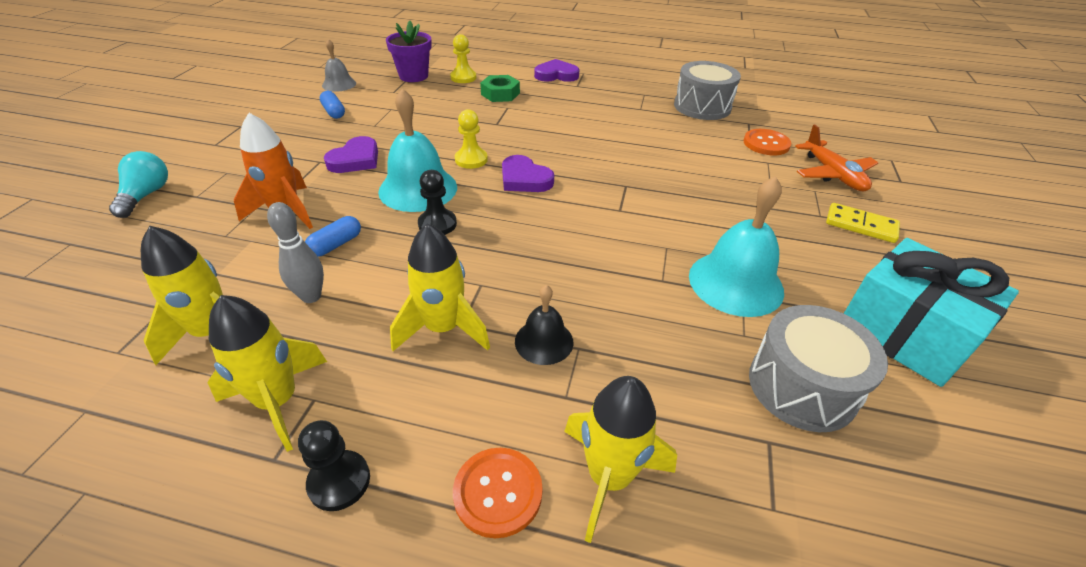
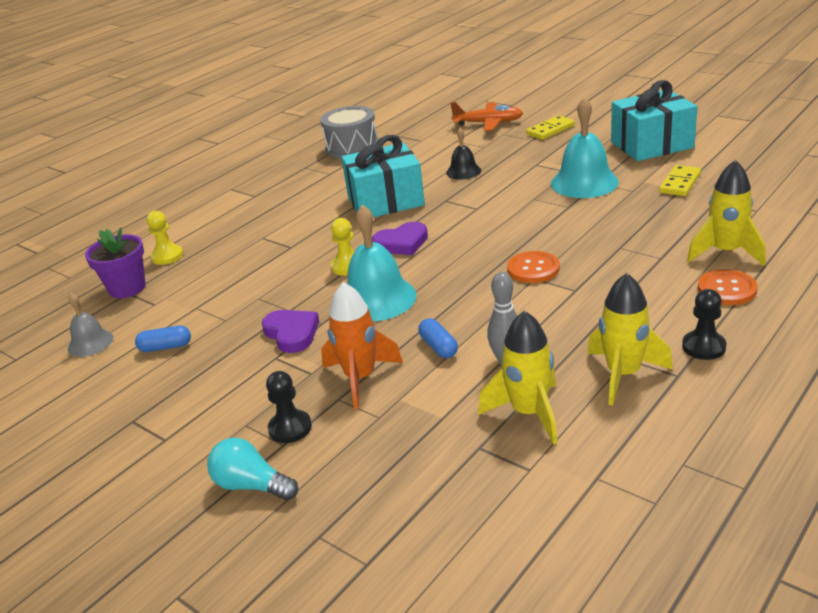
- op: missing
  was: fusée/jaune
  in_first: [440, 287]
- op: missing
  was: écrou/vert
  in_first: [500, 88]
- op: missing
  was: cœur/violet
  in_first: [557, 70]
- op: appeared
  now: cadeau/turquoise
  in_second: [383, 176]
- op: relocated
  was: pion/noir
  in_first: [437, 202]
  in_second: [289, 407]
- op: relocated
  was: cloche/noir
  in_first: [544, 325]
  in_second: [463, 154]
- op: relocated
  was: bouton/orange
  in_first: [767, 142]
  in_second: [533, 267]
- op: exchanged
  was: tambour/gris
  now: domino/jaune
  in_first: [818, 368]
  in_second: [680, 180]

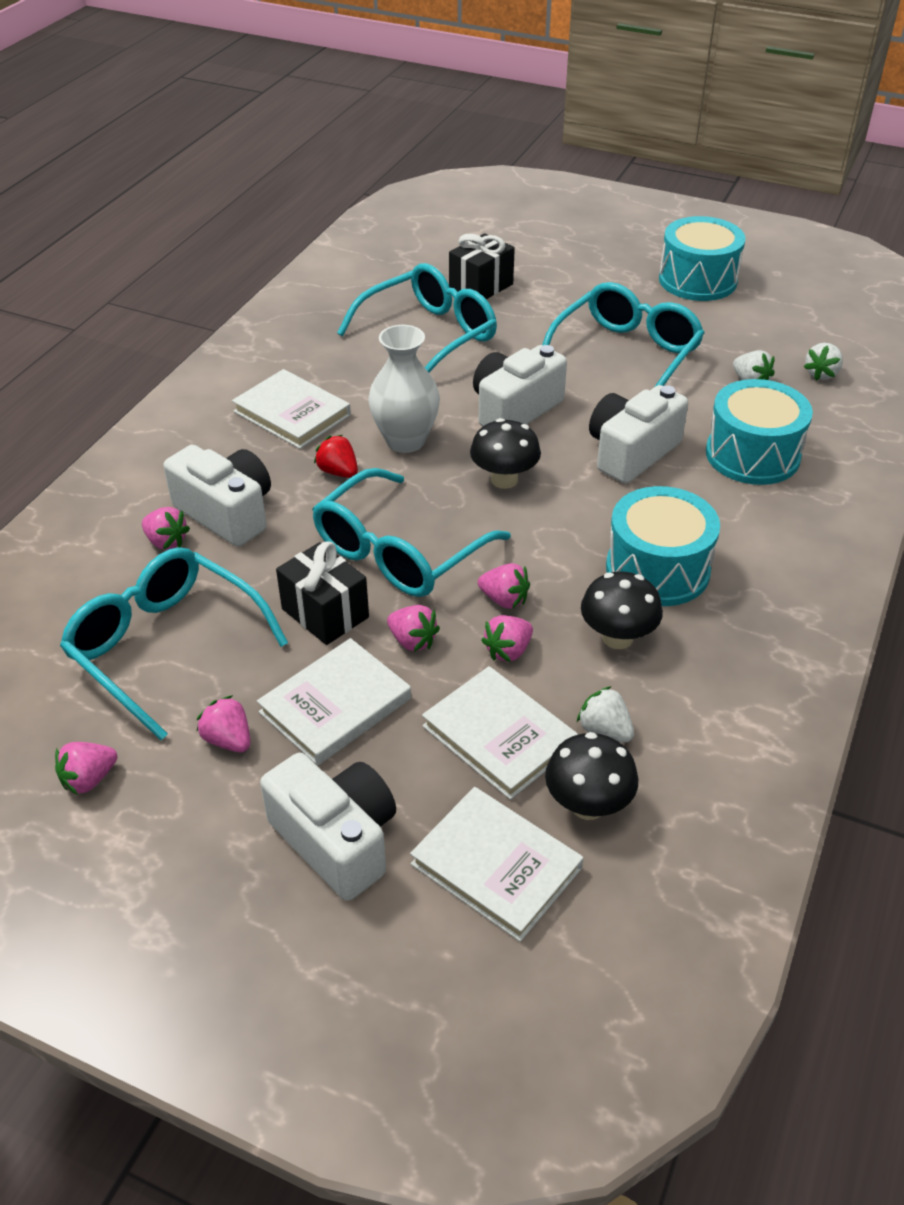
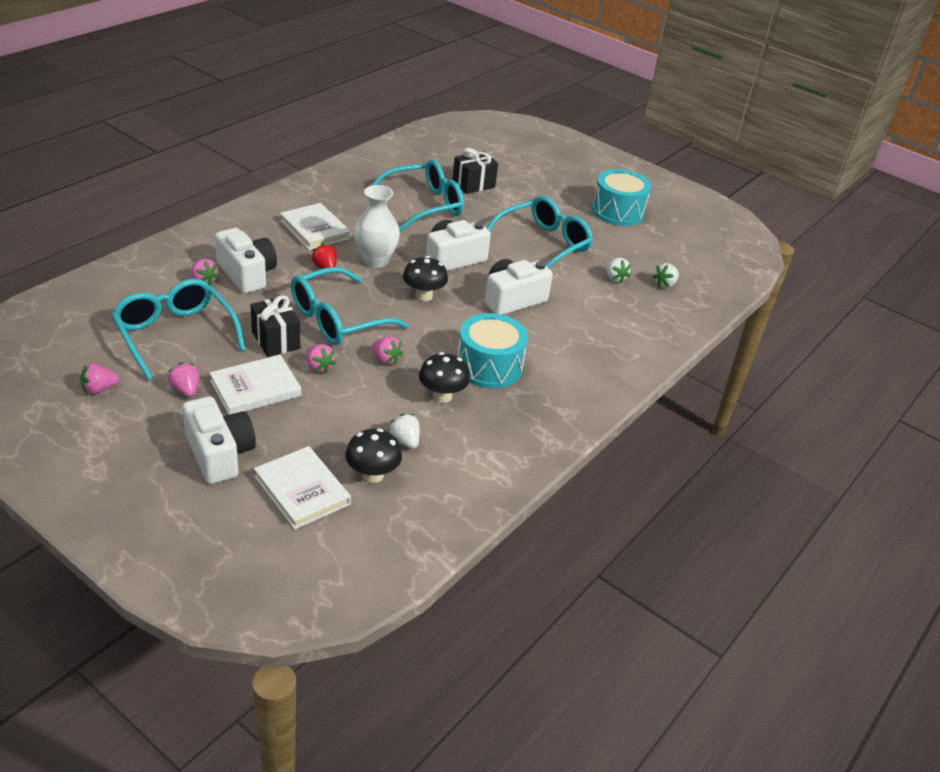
- op: missing
  was: livre/blanc
  in_first: [500, 733]
- op: missing
  was: fraise/rose
  in_first: [507, 638]
- op: missing
  was: tambour/turquoise
  in_first: [759, 432]

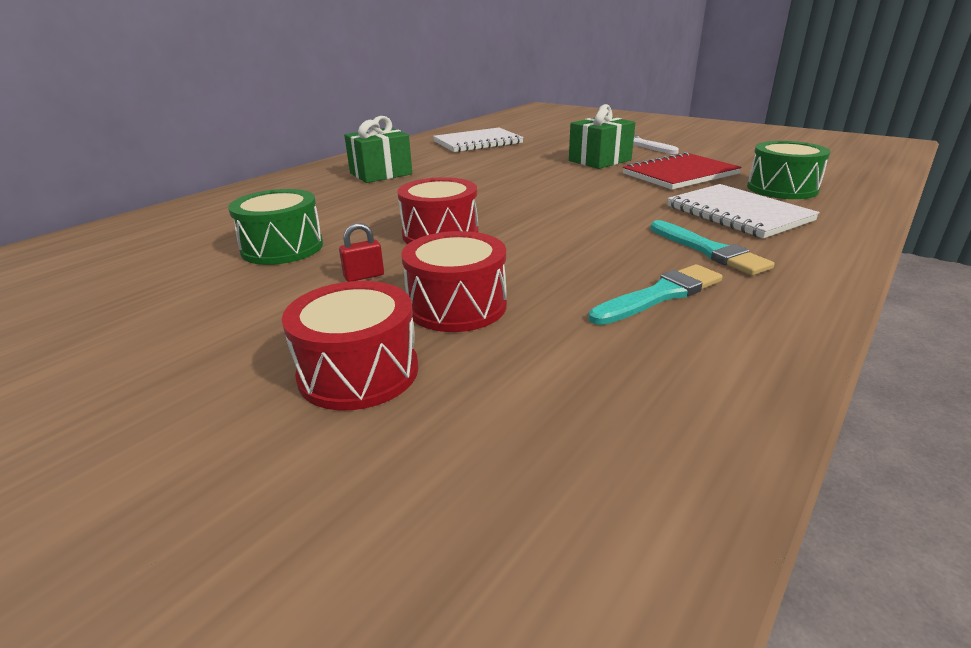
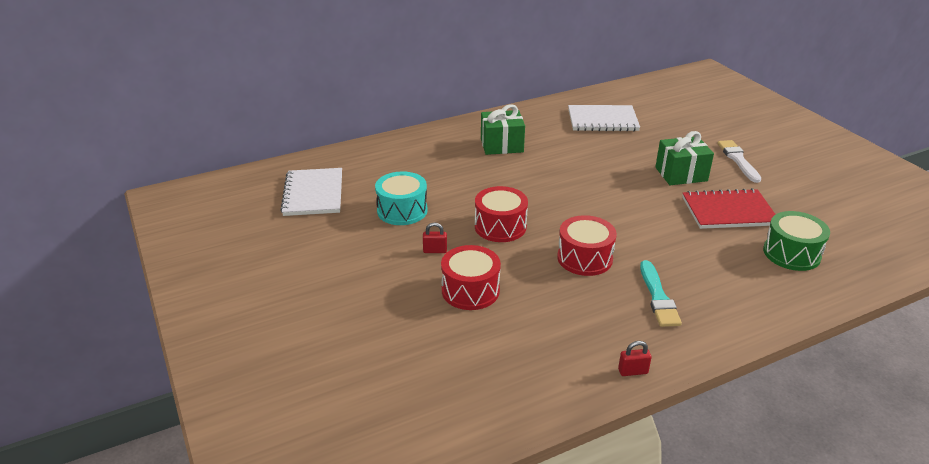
- op: missing
  was: pinceau/turquoise
  in_first: [656, 294]
- op: appeared
  now: cadenas/rouge
  in_second: [635, 358]
- op: relocated
  was: tambour/rouge
  in_first: [350, 345]
  in_second: [587, 245]
- op: relocated
  was: carnet/blanc
  in_first: [743, 211]
  in_second: [311, 192]
- op: colour
  was: tambour/vert
  now: tambour/turquoise
  in_first: [275, 227]
  in_second: [401, 198]

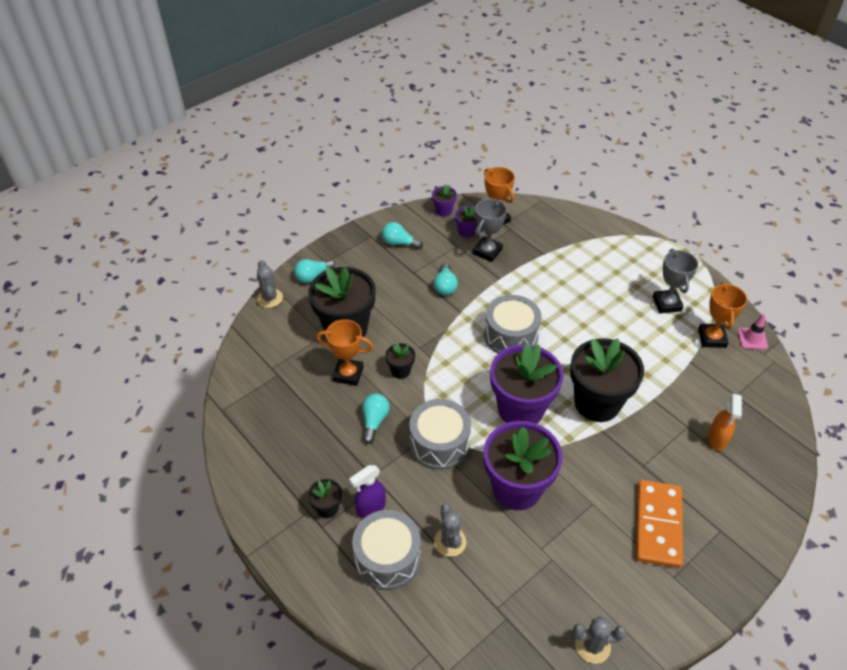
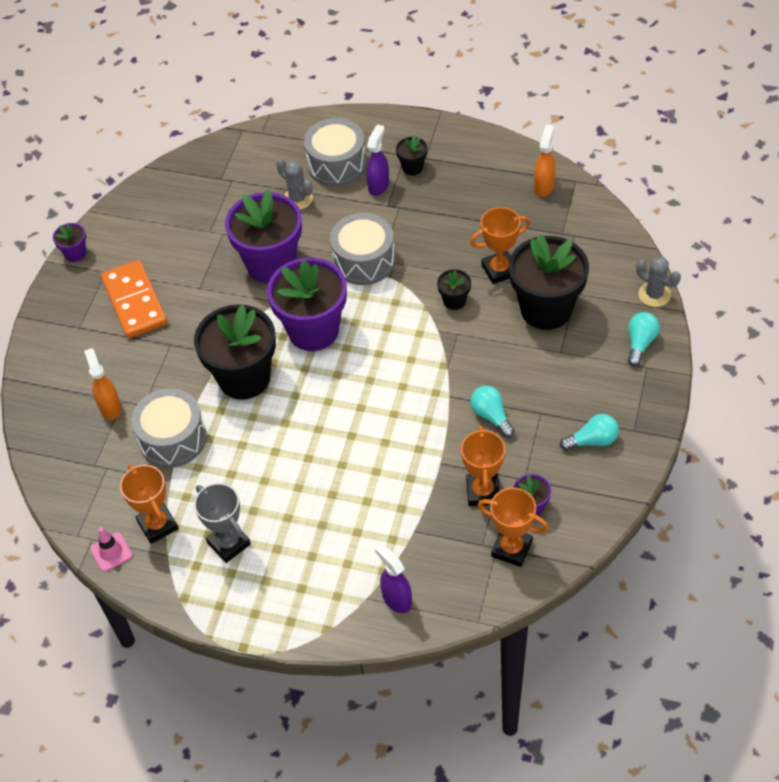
- op: missing
  was: ampoule/turquoise
  in_first: [376, 418]
- op: missing
  was: cactus/gris
  in_first: [599, 640]
- op: appeared
  now: vaporisateur/violet
  in_second: [393, 578]
- op: appeared
  now: vaporisateur/orange
  in_second: [545, 160]
- op: relocated
  was: pot de fleurs/violet
  in_first: [444, 200]
  in_second: [69, 242]
- op: relocated
  was: tambour/gris
  in_first: [512, 324]
  in_second: [169, 428]
- op: colour
  was: trophée/gris
  now: trophée/orange
  in_first: [490, 230]
  in_second: [483, 465]

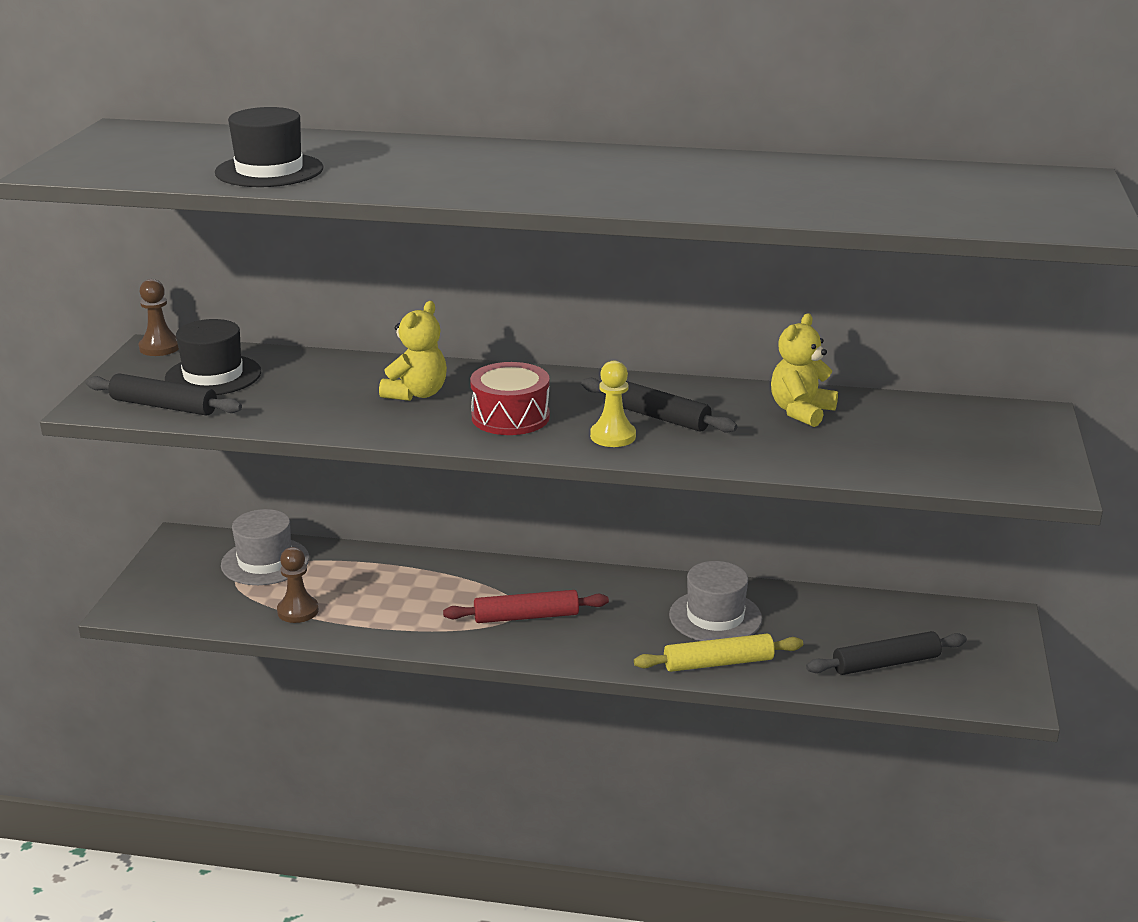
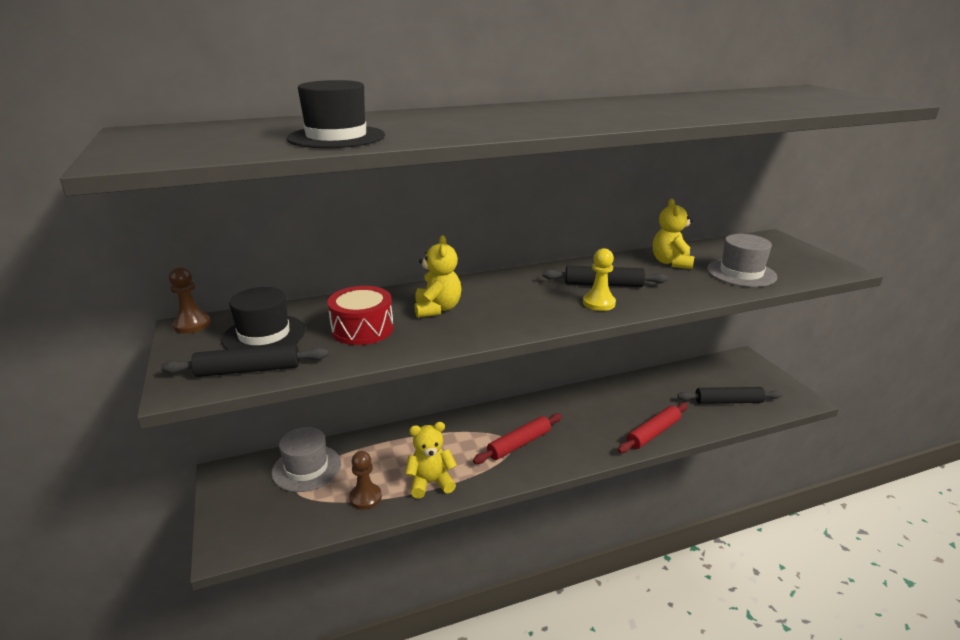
- op: appeared
  now: ours en peluche/jaune
  in_second: [431, 460]
- op: relocated
  was: tambour/rouge
  in_first: [510, 398]
  in_second: [360, 315]
- op: relocated
  was: chapeau/gris
  in_first: [715, 601]
  in_second: [742, 260]
- op: colour
  was: rouleau à pâtisserie/jaune
  now: rouleau à pâtisserie/rouge
  in_first: [718, 652]
  in_second: [653, 428]
- op: spun
  was: rouleau à pâtisserie/noir
  in_first: [886, 653]
  in_second: [730, 395]
  clockwise: 45

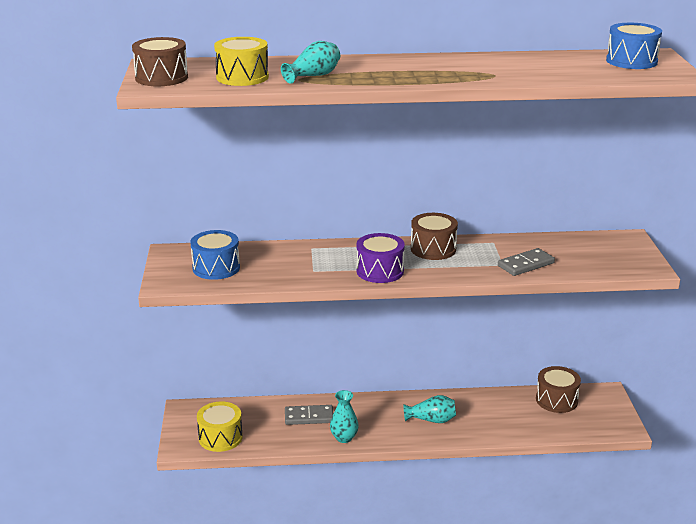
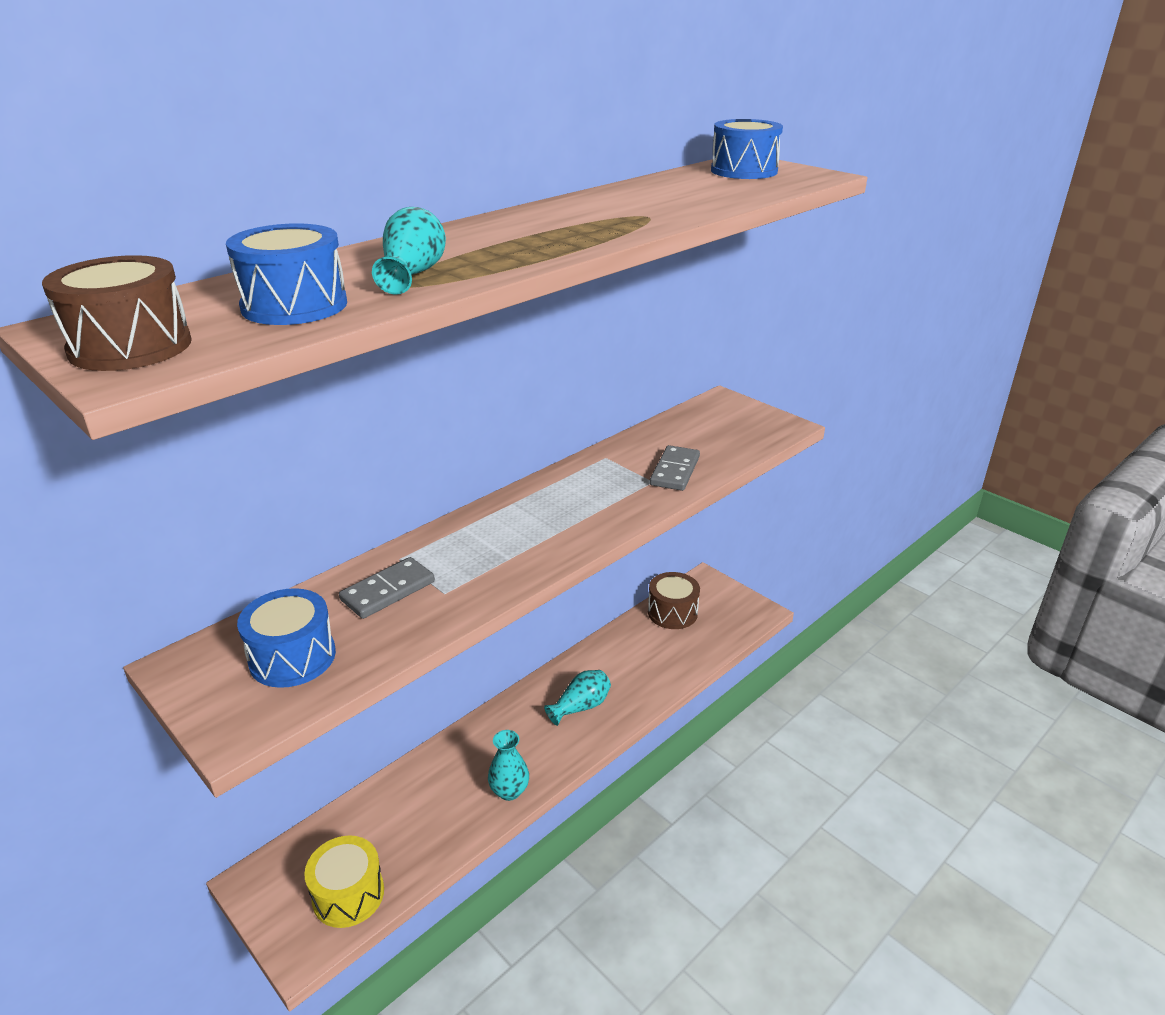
- op: missing
  was: tambour/violet
  in_first: [380, 258]
- op: missing
  was: tambour/marron
  in_first: [434, 236]
- op: relocated
  was: domino/gris
  in_first: [309, 415]
  in_second: [387, 588]
- op: colour
  was: tambour/jaune
  now: tambour/bleu
  in_first: [241, 61]
  in_second: [286, 274]

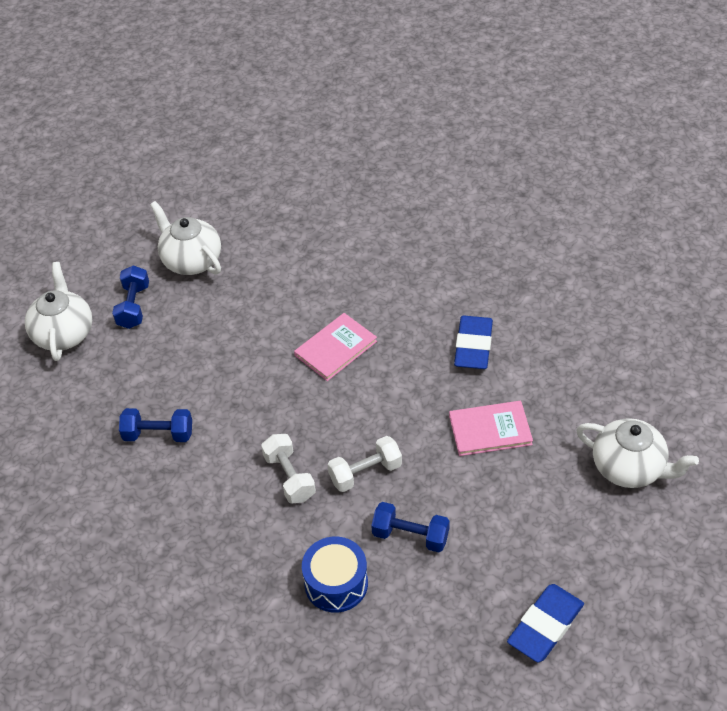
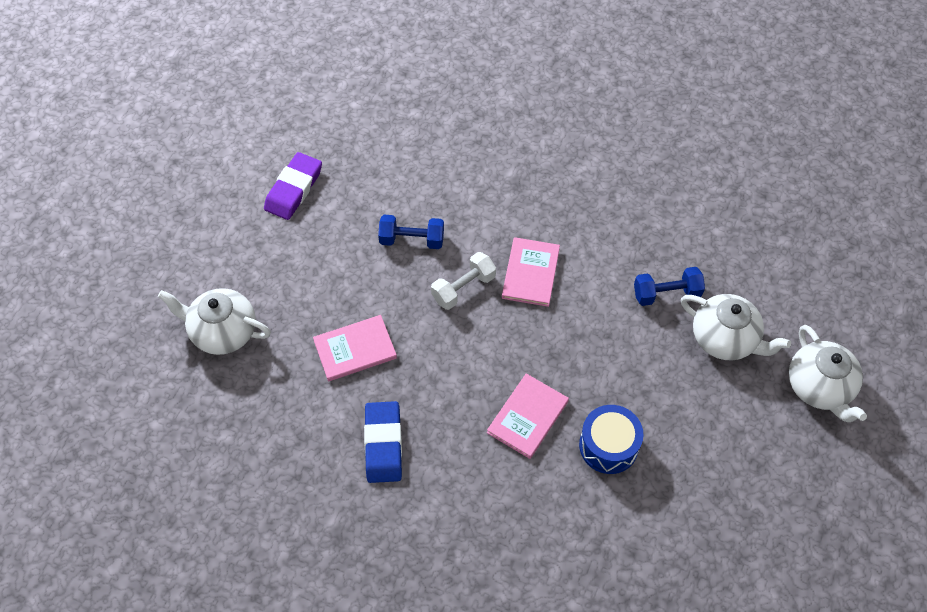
- op: missing
  was: haltère/bleu
  in_first: [130, 297]
- op: relocated
  was: théière/blanc
  in_first: [185, 238]
  in_second: [736, 327]
- op: relocated
  was: tambour/bleu
  in_first: [335, 575]
  in_second: [611, 439]
- op: exchanged
  was: haltère/blanc
  now: livre/rose
  in_first: [288, 468]
  in_second: [531, 272]
- op: colour
  was: gomme/bleu
  now: gomme/violet
  in_first: [545, 623]
  in_second: [293, 186]

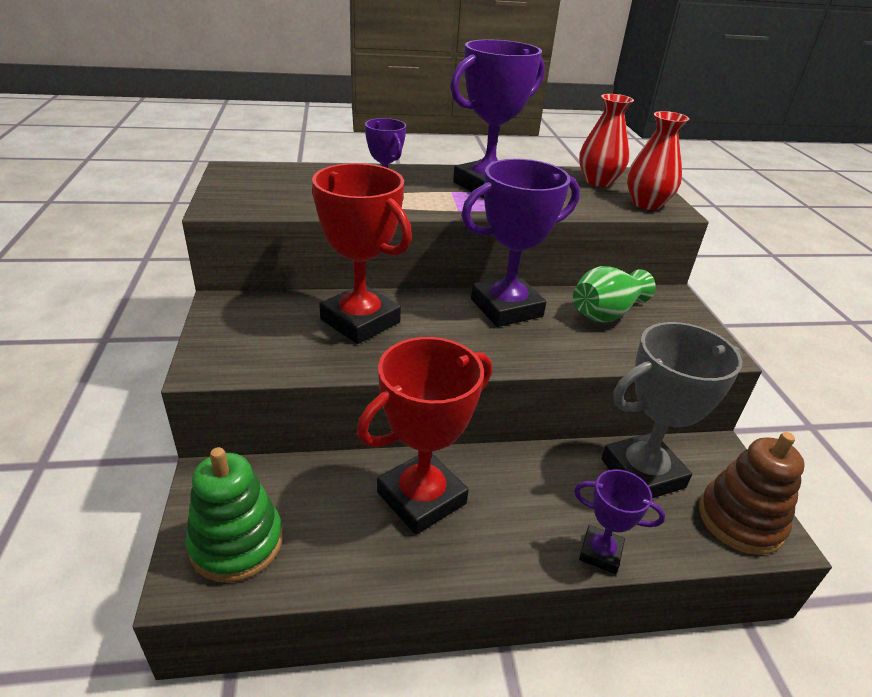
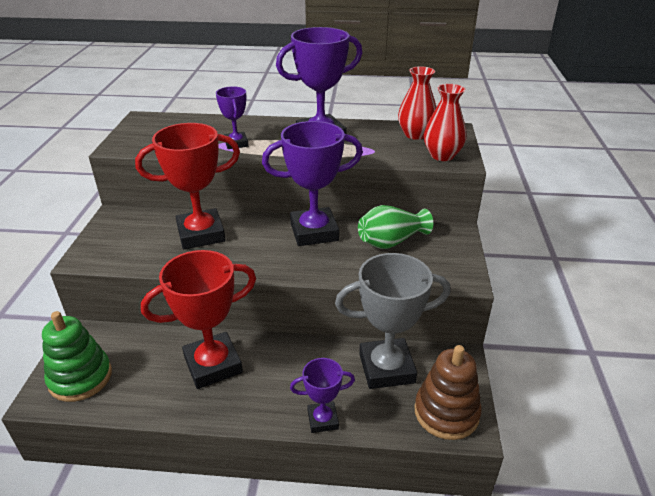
- op: spun
  was: trophée/rouge
  in_first: [362, 253]
  in_second: [187, 186]
  clockwise: -75
- op: spun
  was: trophée/violet
  in_first: [619, 521]
  in_second: [322, 395]
  clockwise: -45

